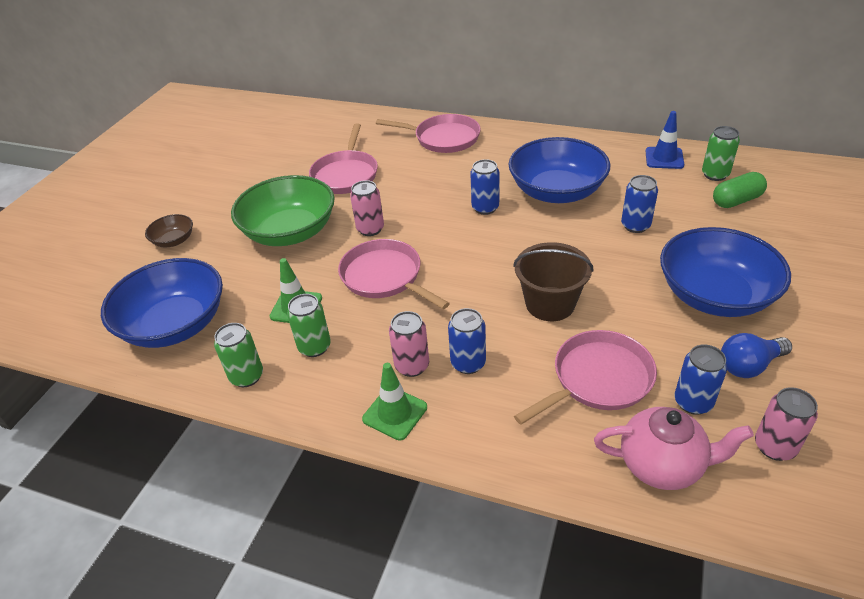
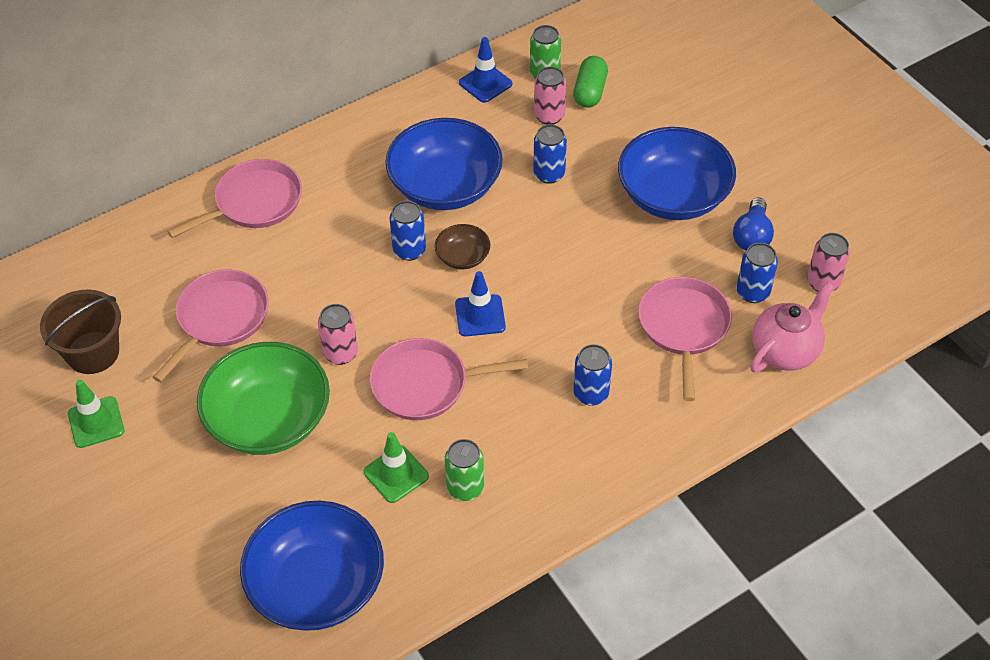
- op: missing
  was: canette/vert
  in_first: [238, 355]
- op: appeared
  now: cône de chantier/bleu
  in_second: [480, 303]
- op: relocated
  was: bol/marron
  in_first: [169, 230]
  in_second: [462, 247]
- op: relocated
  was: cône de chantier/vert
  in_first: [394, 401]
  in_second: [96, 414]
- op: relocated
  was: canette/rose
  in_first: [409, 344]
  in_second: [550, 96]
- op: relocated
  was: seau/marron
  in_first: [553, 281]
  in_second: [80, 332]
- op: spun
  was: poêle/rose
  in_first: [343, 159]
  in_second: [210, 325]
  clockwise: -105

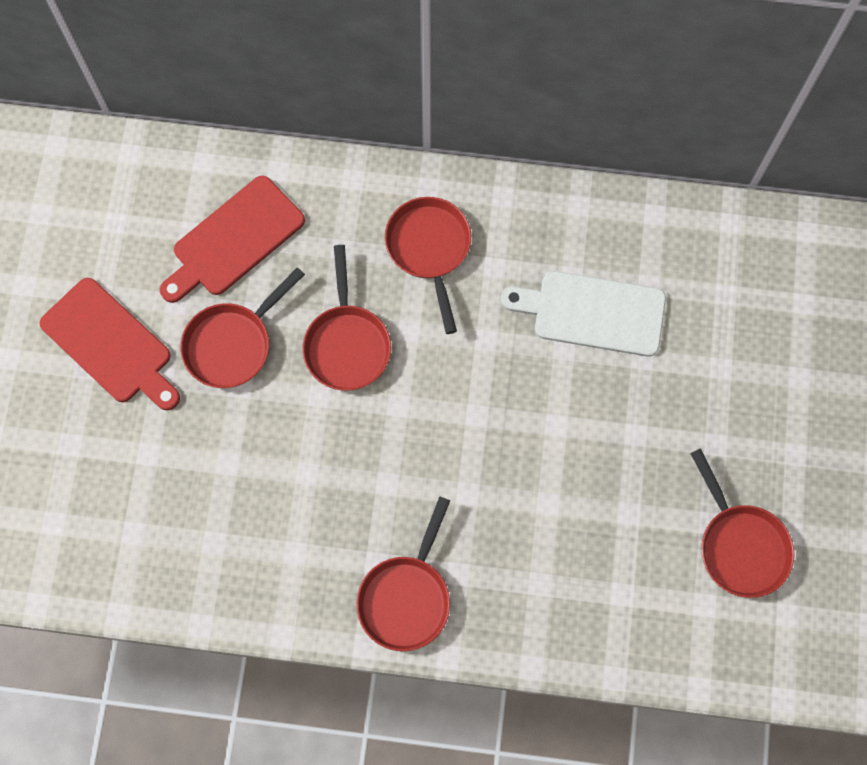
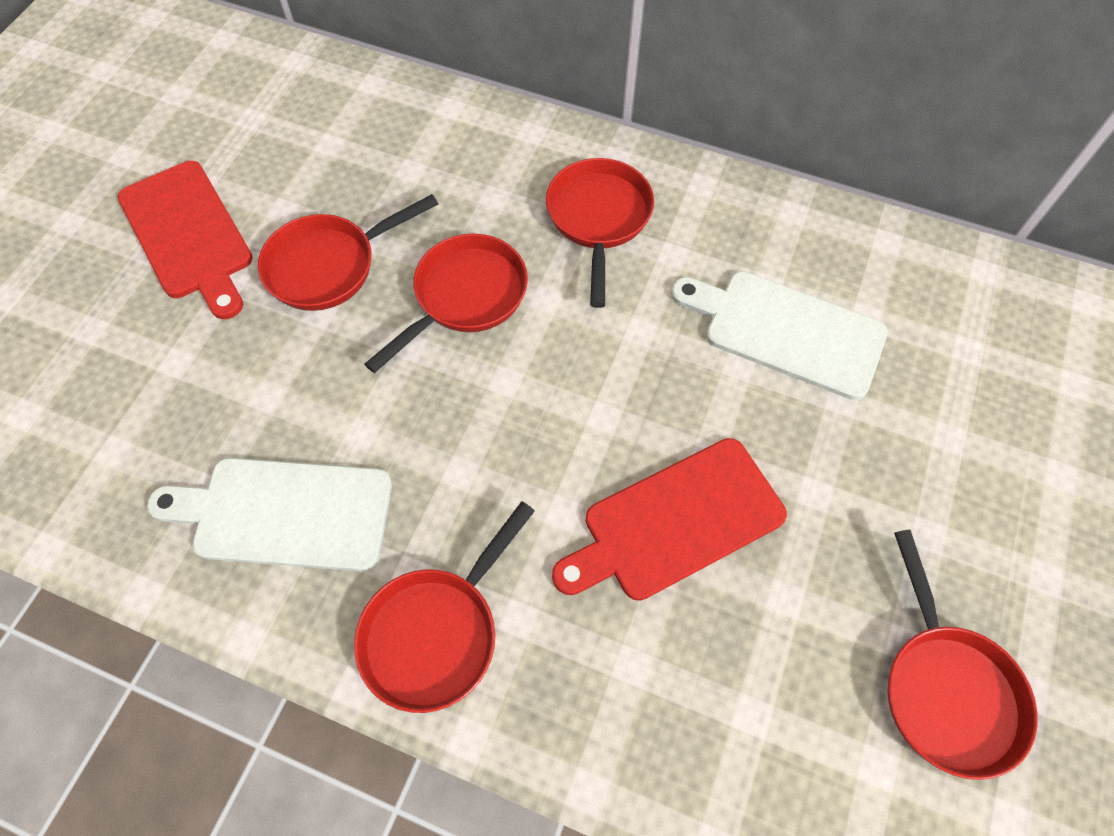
- op: appeared
  now: planche à découper/blanc
  in_second: [269, 514]
- op: relocated
  was: planche à découper/rouge
  in_first: [232, 239]
  in_second: [669, 519]
- op: spun
  was: poêle/rouge
  in_first: [346, 318]
  in_second: [446, 303]
  clockwise: -150

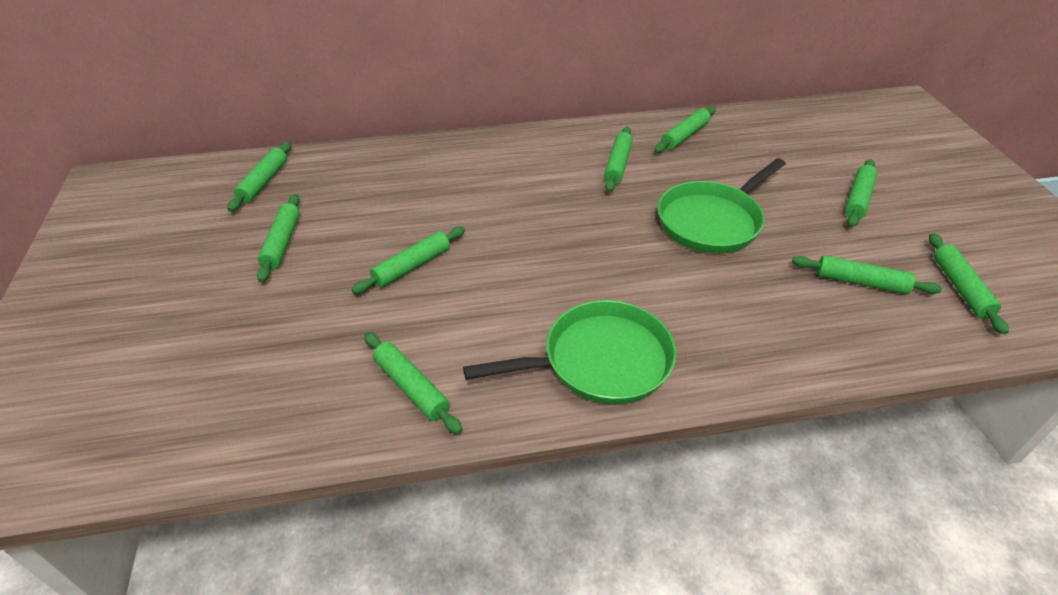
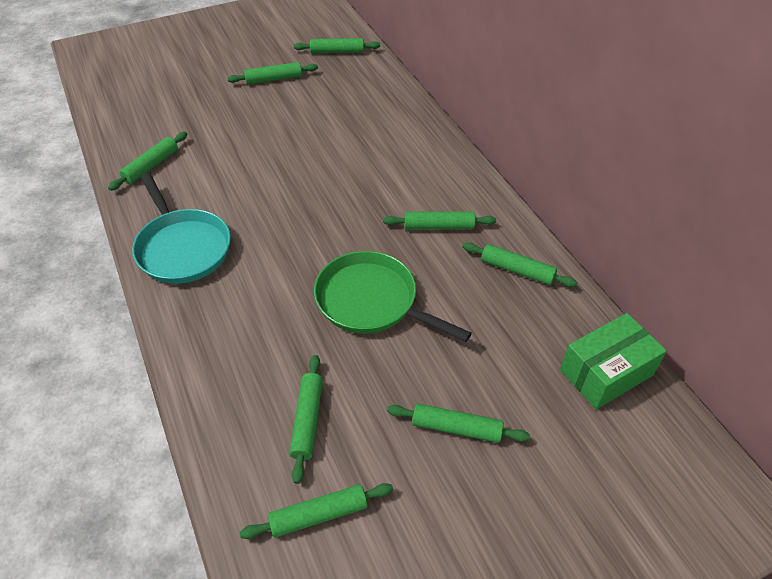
- op: missing
  was: rouleau à pâtisserie/vert
  in_first: [408, 260]
- op: appeared
  now: boîte/vert
  in_second: [613, 361]
- op: colour
  was: poêle/vert
  now: poêle/turquoise
  in_first: [569, 352]
  in_second: [181, 228]

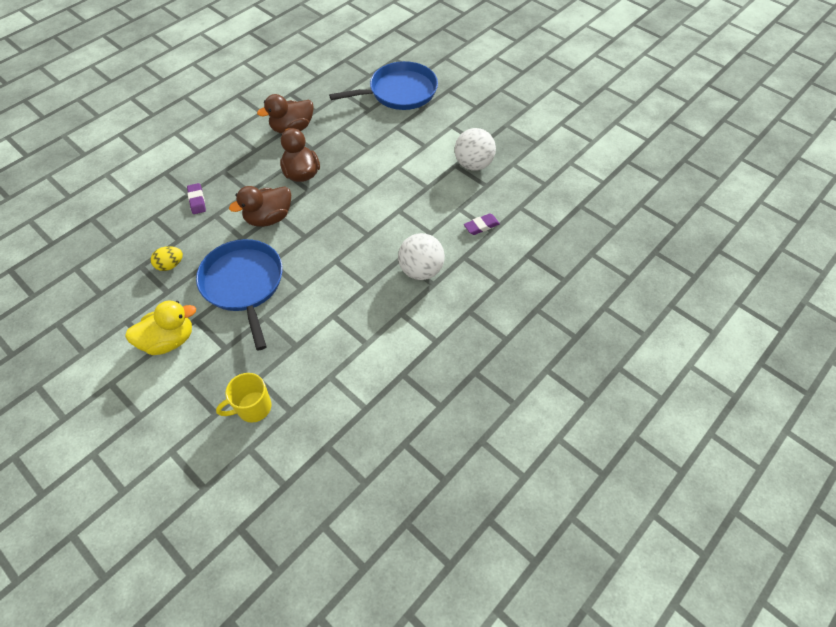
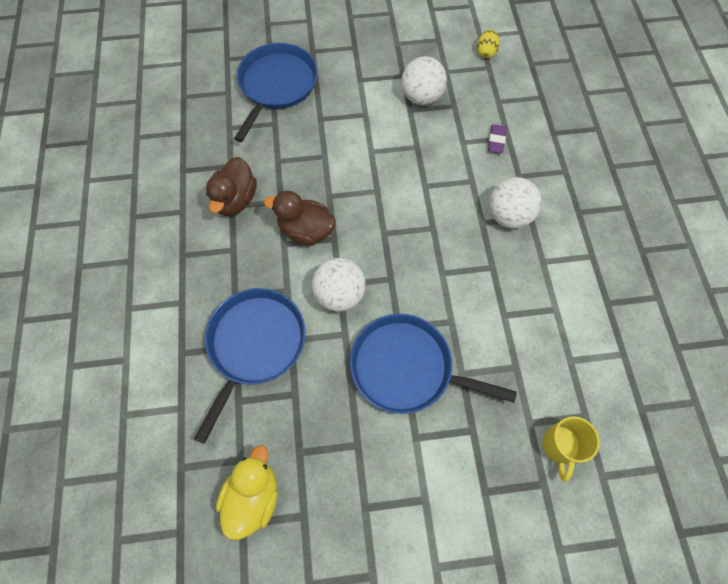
- op: relocated
  was: canard/jaune
  in_first: [160, 327]
  in_second: [247, 492]
- op: relocated
  was: œuf/jaune
  in_first: [167, 258]
  in_second: [488, 44]
- op: exchanged
  was: gomme/violet
  now: poêle/bleu
  in_first: [196, 198]
  in_second: [250, 366]
- op: exchanged
  was: canard/marron
  now: balle/blanc
  in_first: [260, 206]
  in_second: [339, 285]

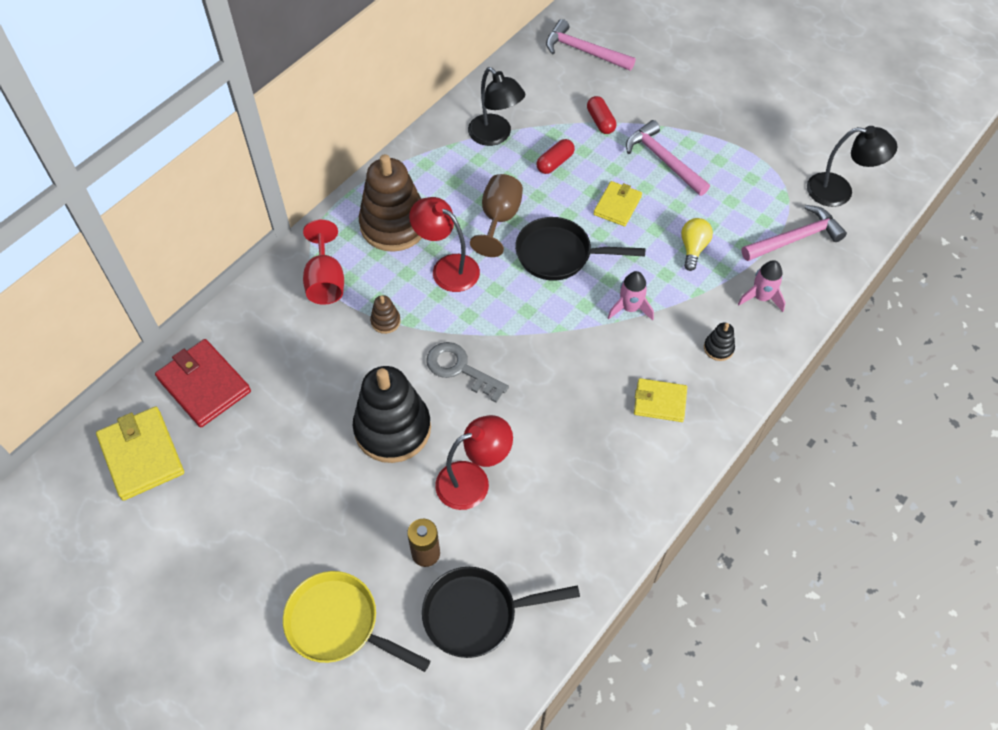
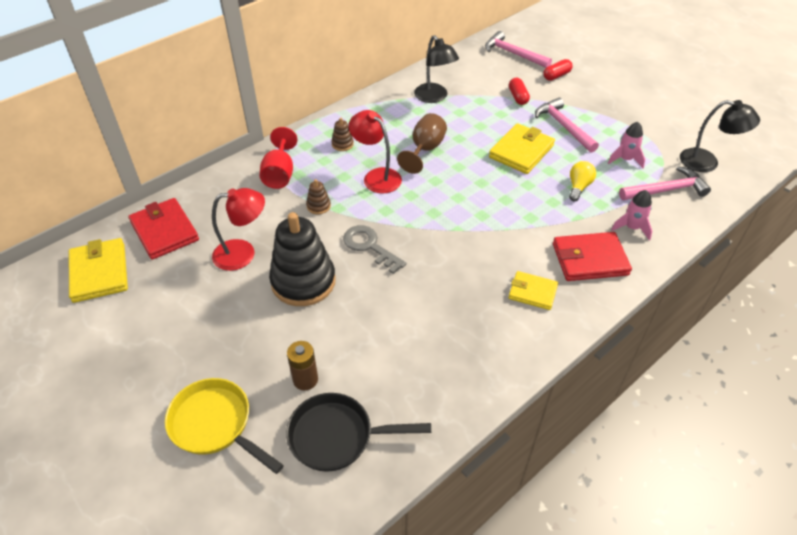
- op: missing
  was: poêle/noir
  in_first: [580, 249]
- op: relocated
  was: lampe/rouge
  in_first: [474, 462]
  in_second: [238, 229]
- op: relocated
  was: gélule/rouge
  in_first: [556, 156]
  in_second: [558, 70]
- op: relocated
  was: fusée/rose
  in_first: [631, 296]
  in_second: [626, 145]
- op: exchanged
  was: jouet à empiler/noir
  now: portefeuille/rouge
  in_first: [719, 342]
  in_second: [592, 256]
- op: size
  was: jouet à empiler/marron
  in_first: [390, 203]
  in_second: [342, 134]
  ratio: 0.41
- op: size
  was: portefeuille/jaune
  in_first: [617, 203]
  in_second: [522, 148]
  ratio: 1.58

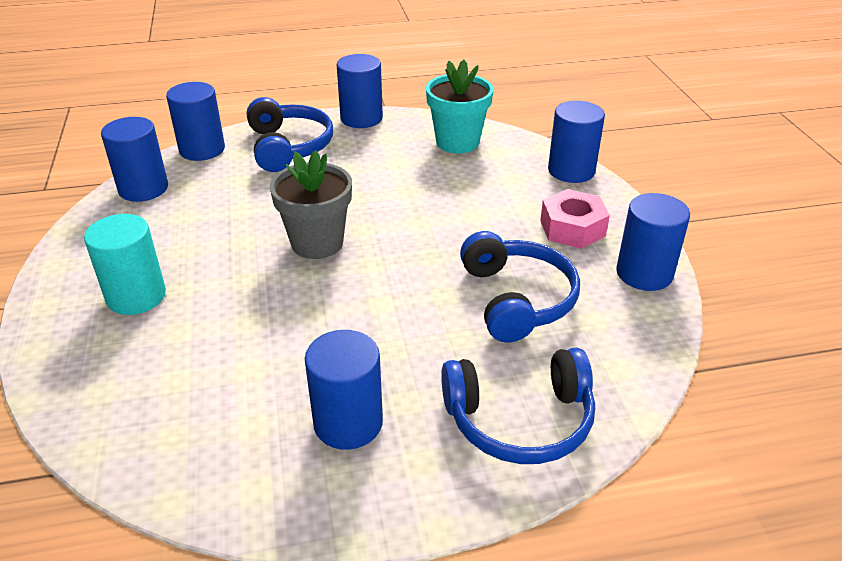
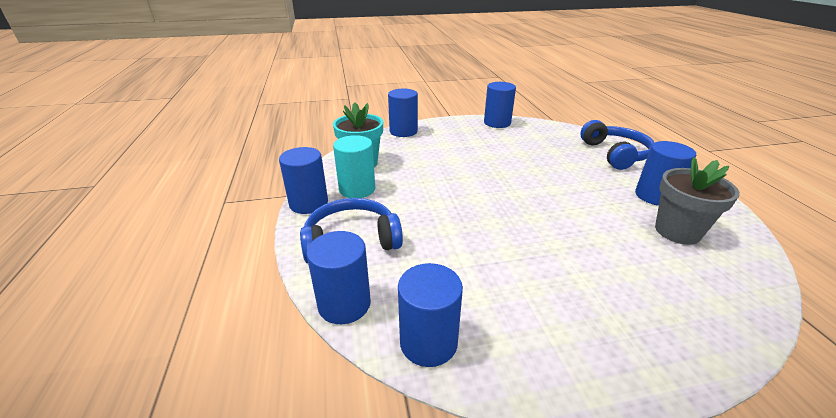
- op: missing
  was: casque audio/bleu
  in_first: [520, 287]
- op: missing
  was: écrou/rose
  in_first: [575, 219]
- op: relocated
  was: cylindre/turquoise
  in_first: [125, 264]
  in_second: [354, 166]
- op: relocated
  was: pot de fleurs/gris
  in_first: [311, 204]
  in_second: [697, 201]

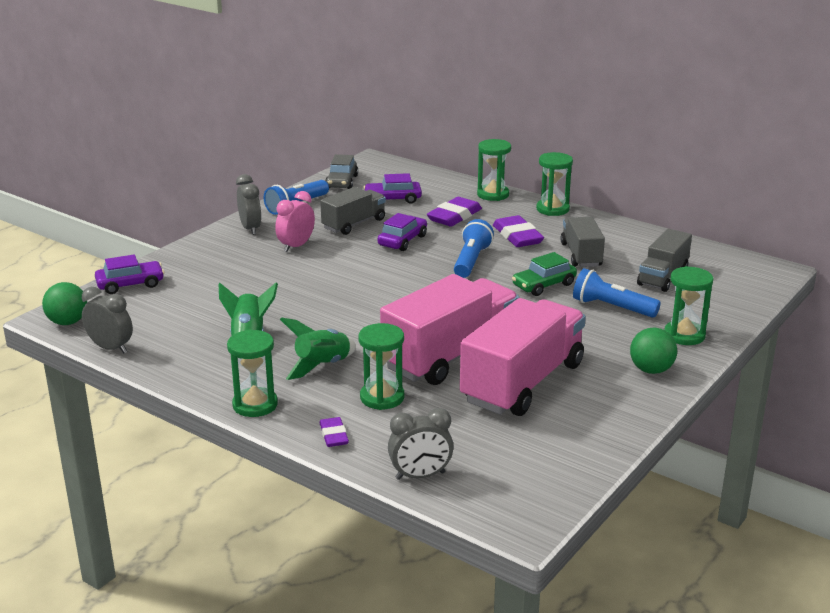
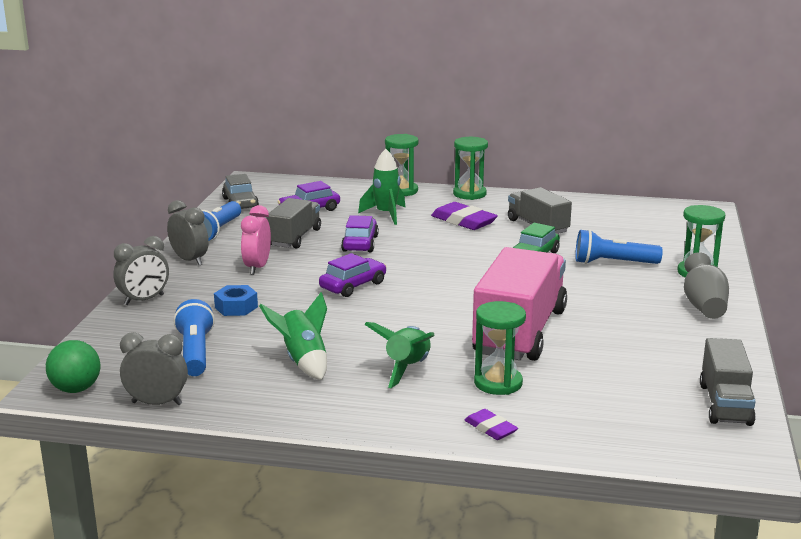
- op: missing
  was: sablier/vert
  in_first: [252, 373]
- op: missing
  was: camion/rose
  in_first: [523, 357]
- op: appeared
  now: écrou/bleu
  in_second: [236, 300]
- op: relocated
  was: voiture/violet
  in_first: [129, 274]
  in_second: [353, 275]
- op: relocated
  was: réveil/gris
  in_first: [421, 444]
  in_second: [141, 270]
- op: relocated
  was: lampe de poche/bleu
  in_first: [474, 248]
  in_second: [194, 337]
- op: relocated
  was: camion/gris
  in_first: [664, 260]
  in_second: [728, 382]
- op: exchanged
  was: gomme/violet
  now: fusée/vert
  in_first: [454, 212]
  in_second: [382, 187]
- op: exchanged
  was: balle/vert
  now: vase/gris
  in_first: [653, 350]
  in_second: [706, 285]

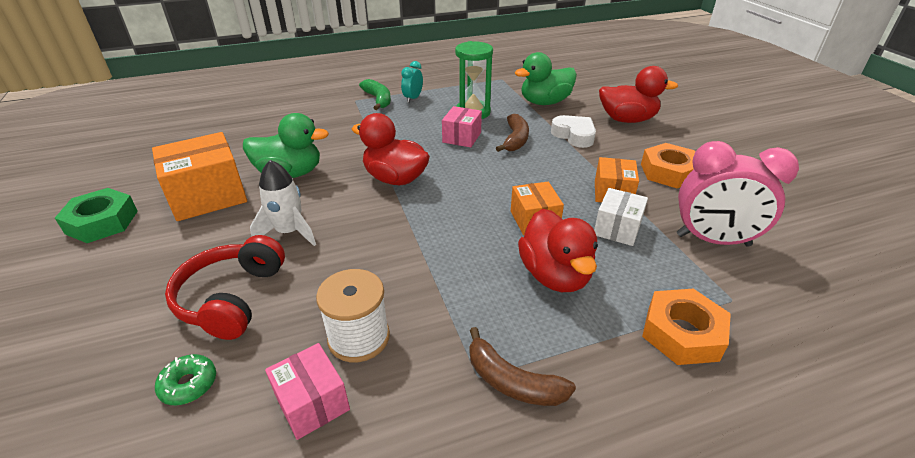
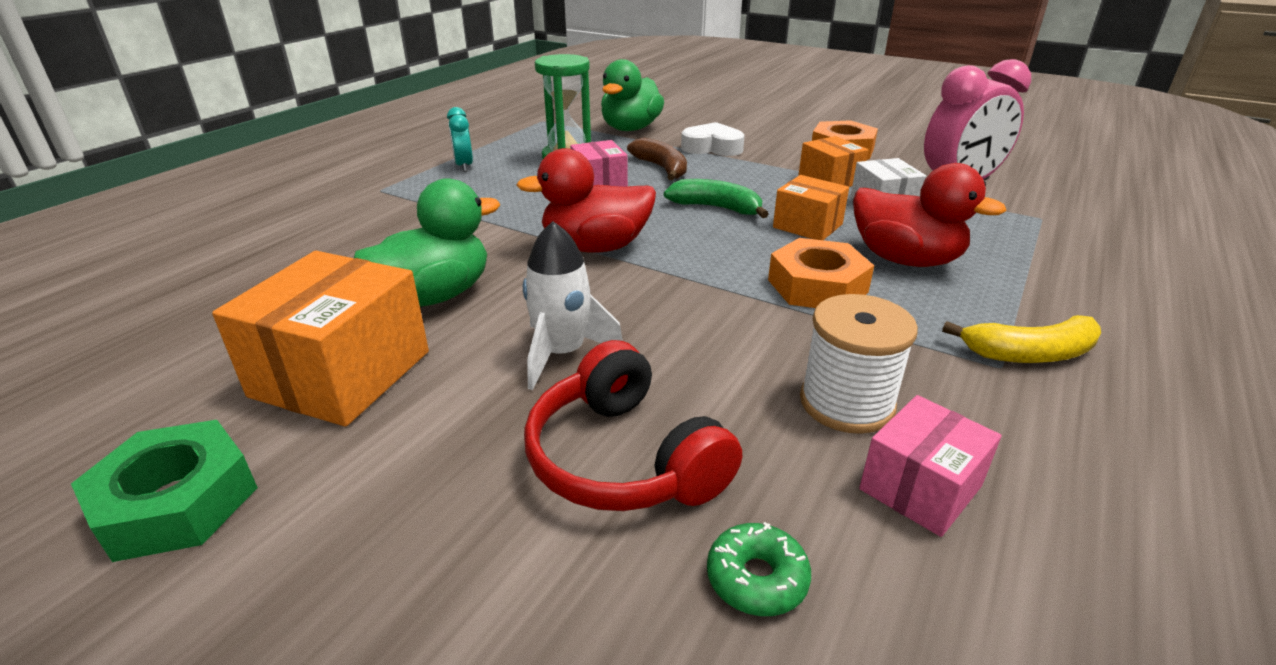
- op: missing
  was: canard/rouge
  in_first: [638, 94]
- op: relocated
  was: banane/vert
  in_first: [375, 94]
  in_second: [716, 198]
- op: relocated
  was: écrou/orange
  in_first: [686, 327]
  in_second: [821, 273]
- op: colour
  was: banane/marron
  now: banane/jaune
  in_first: [522, 366]
  in_second: [1021, 339]
- op: spun
  was: boîte/rose
  in_first: [307, 391]
  in_second: [930, 466]
  clockwise: -60

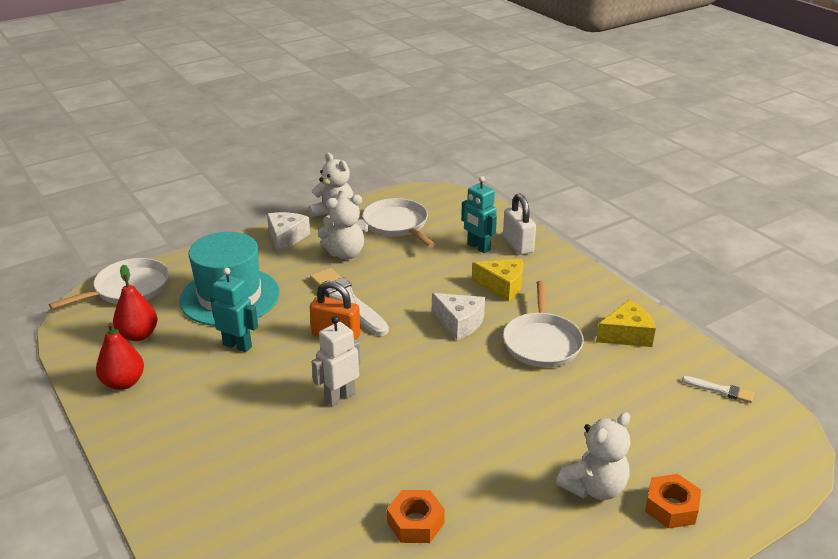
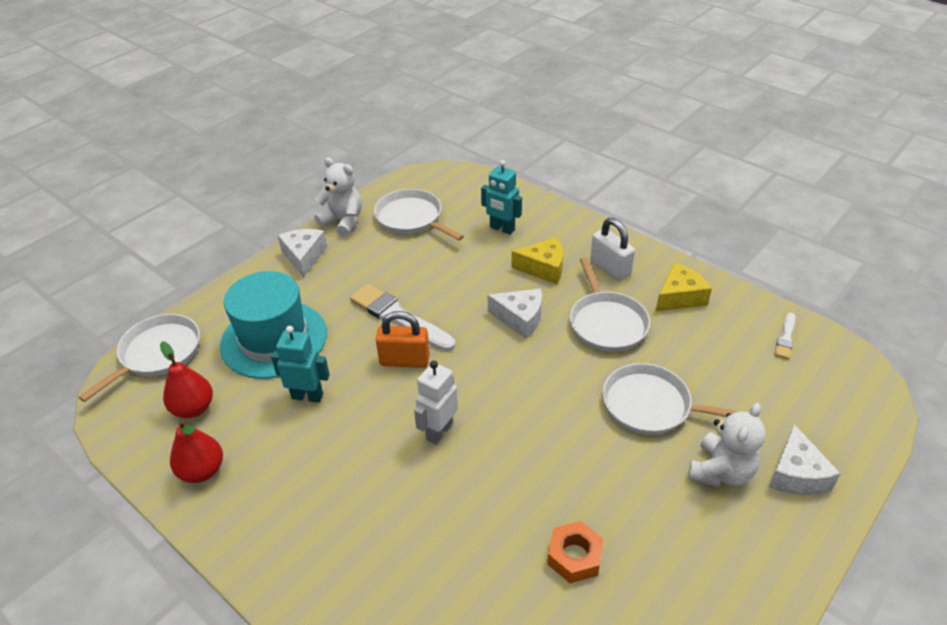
- op: missing
  was: ours en peluche/blanc
  in_first: [343, 227]
- op: appeared
  now: poêle/blanc
  in_second: [671, 399]
- op: relocated
  was: cadenas/blanc
  in_first: [519, 224]
  in_second: [612, 249]
- op: exchanged
  was: écrou/orange
  now: fromage/blanc
  in_first: [673, 501]
  in_second: [805, 459]
- op: spun
  was: pinceau/blanc
  in_first: [718, 389]
  in_second: [784, 336]
  clockwise: 105

